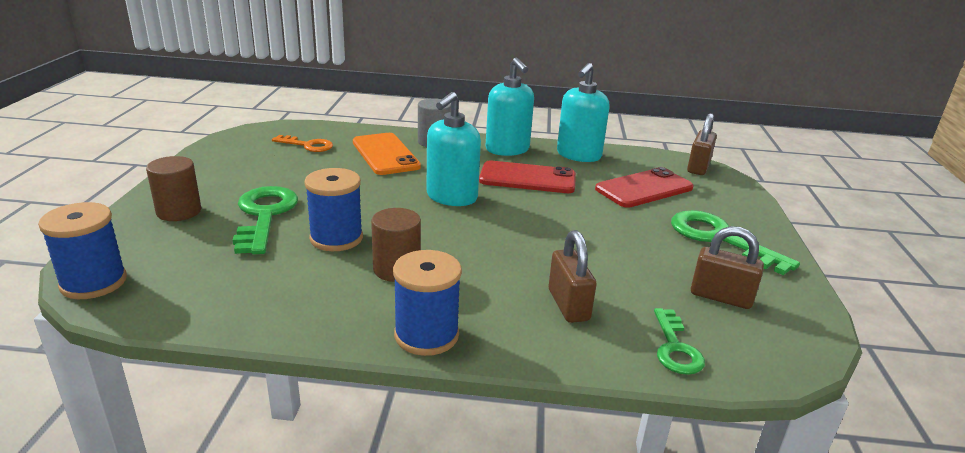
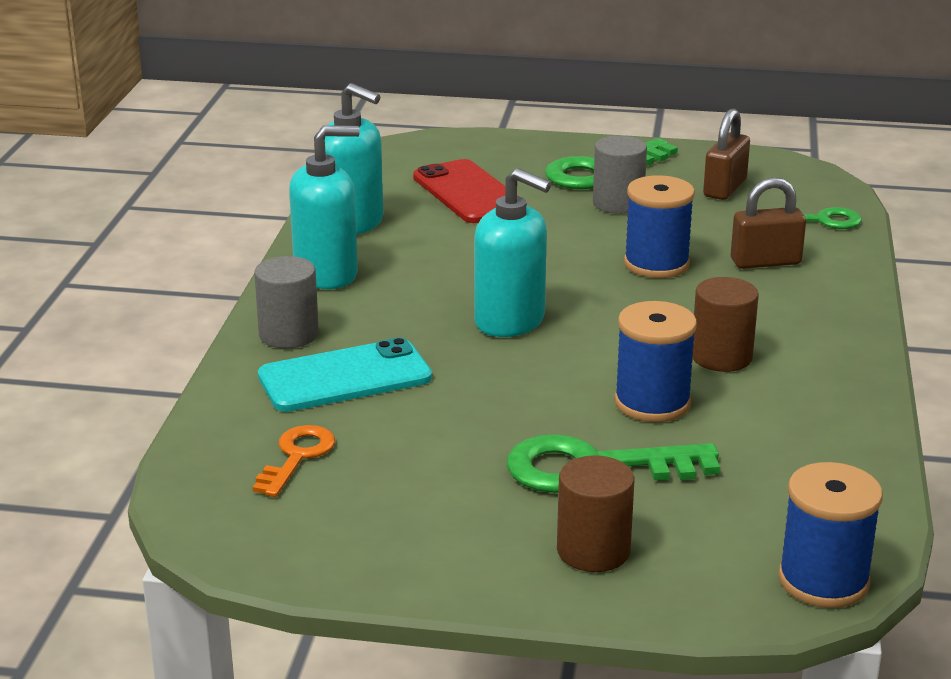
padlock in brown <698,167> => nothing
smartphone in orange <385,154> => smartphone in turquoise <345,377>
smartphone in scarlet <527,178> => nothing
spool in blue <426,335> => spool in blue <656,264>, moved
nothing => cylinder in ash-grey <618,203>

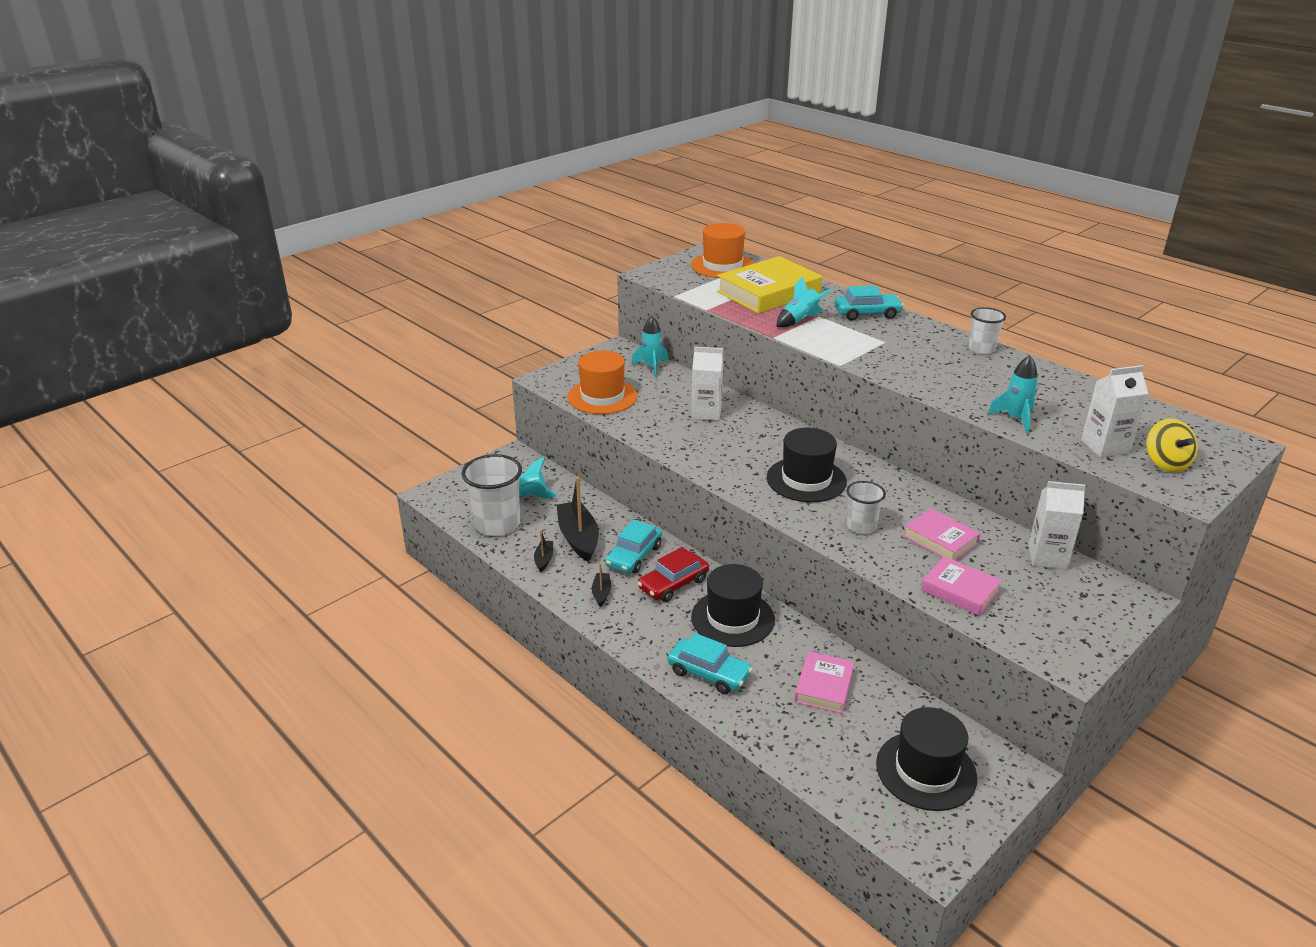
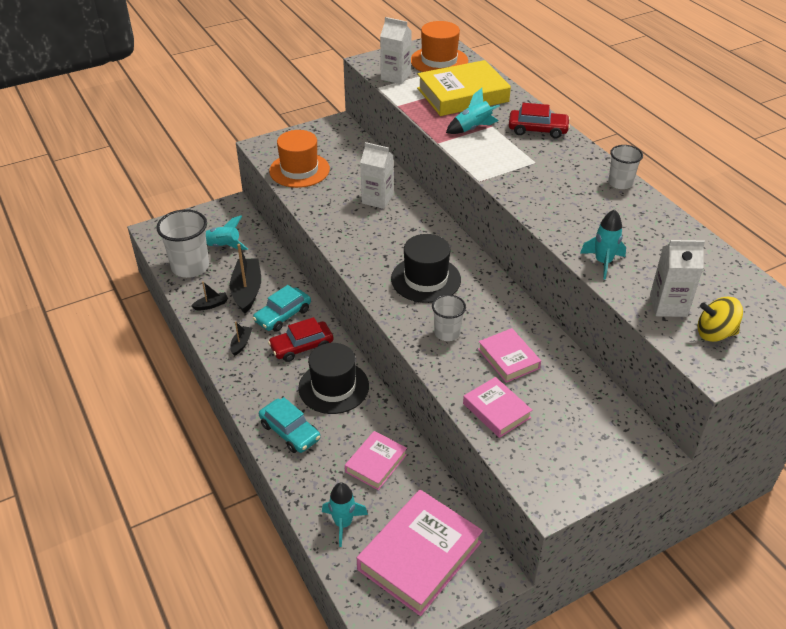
toy car in turquoise <867,313> => toy car in scarlet <537,130>
spaceship in turquoise <651,367> => spaceship in turquoise <343,523>, moved
whirligig in bright yellow <1165,463> => whirligig in bright yellow <714,333>, 90 degrees clockwise
milk carton in white <1047,557> => milk carton in white <395,77>, moved
sailboat in ebony <544,559> => sailboat in ebony <211,305>, 45 degrees clockwise
tall hat in ebony <926,770> => hardcover in rosy <419,556>

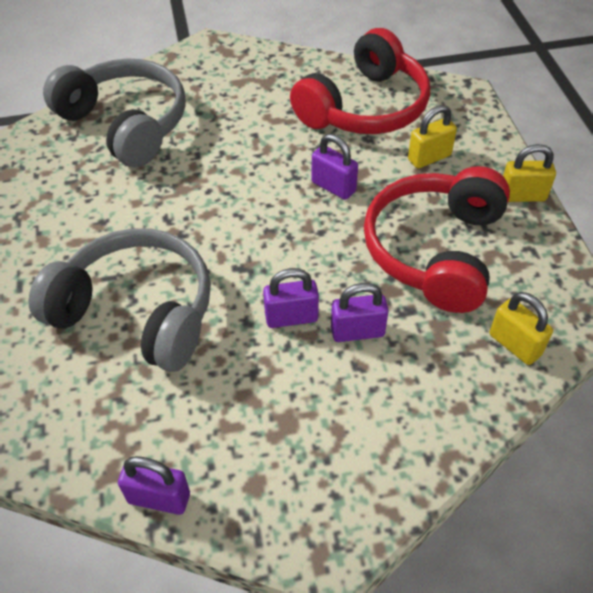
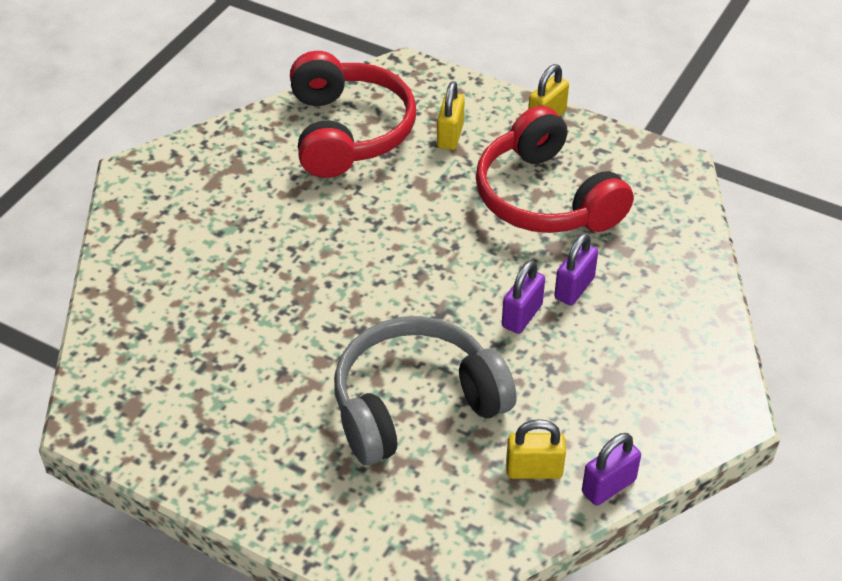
headset in ash-grey <125,124> => nothing
padlock in royal purple <333,187> => nothing
padlock in bright yellow <514,344> => padlock in bright yellow <534,470>, moved

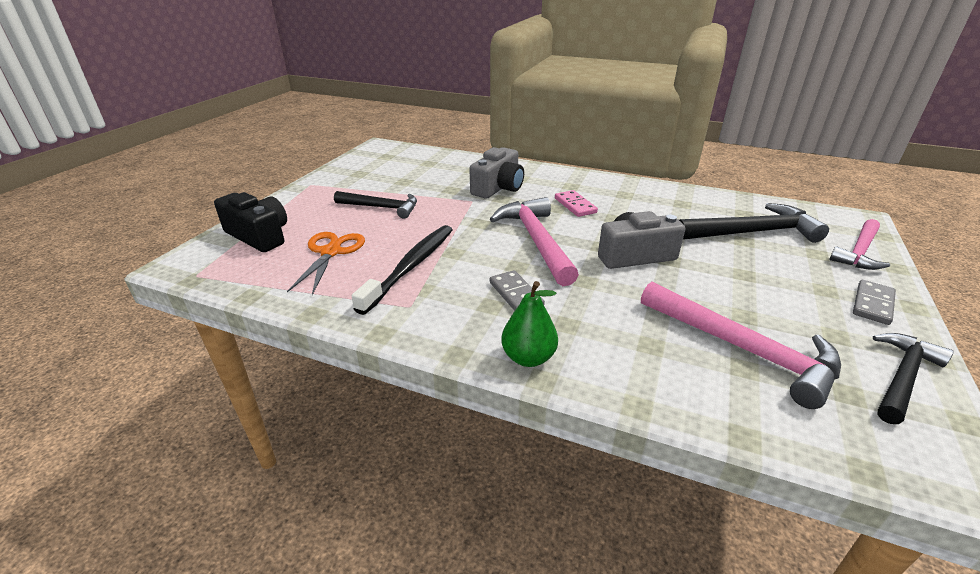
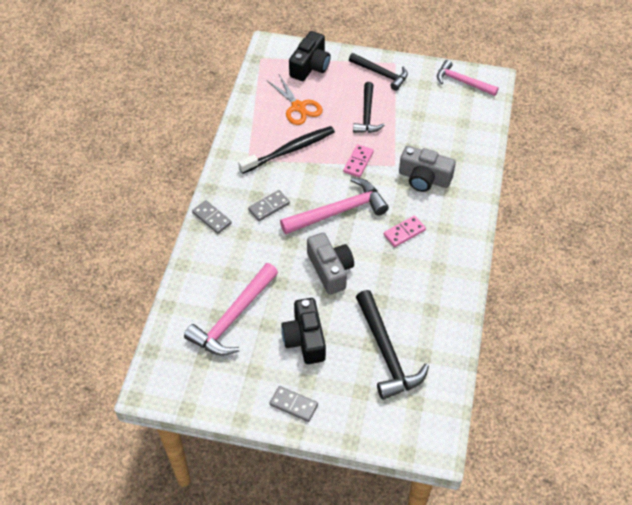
claw hammer in rosy <858,252> => claw hammer in rosy <462,82>, moved
toothbrush in ebony <411,266> => toothbrush in ebony <289,150>, 45 degrees counterclockwise
pair of scissors in orange <331,252> => pair of scissors in orange <298,107>, 60 degrees clockwise
toy pear in leaf-green <528,357> => domino piece in ash-grey <211,218>
claw hammer in ebony <903,377> => claw hammer in ebony <381,74>, moved
nothing => domino piece in rosy <358,162>
nothing => camera in ebony <305,339>

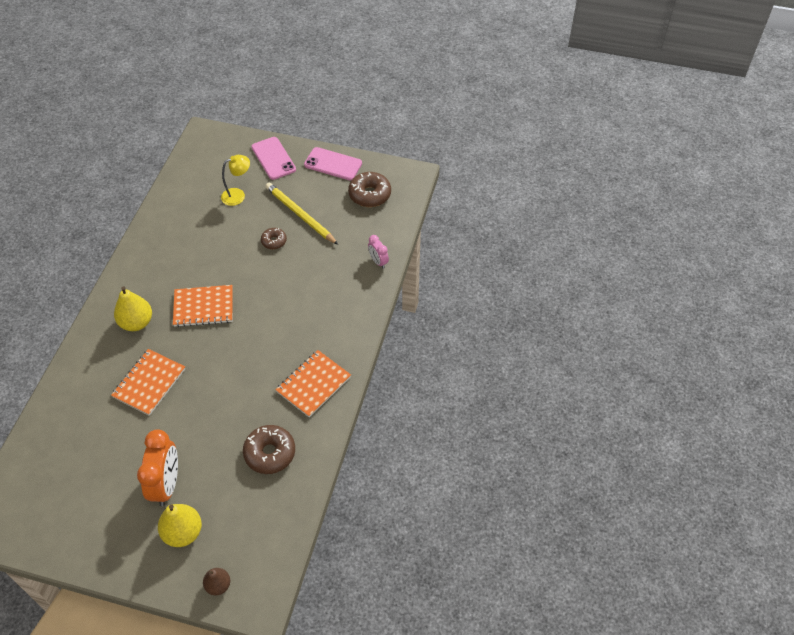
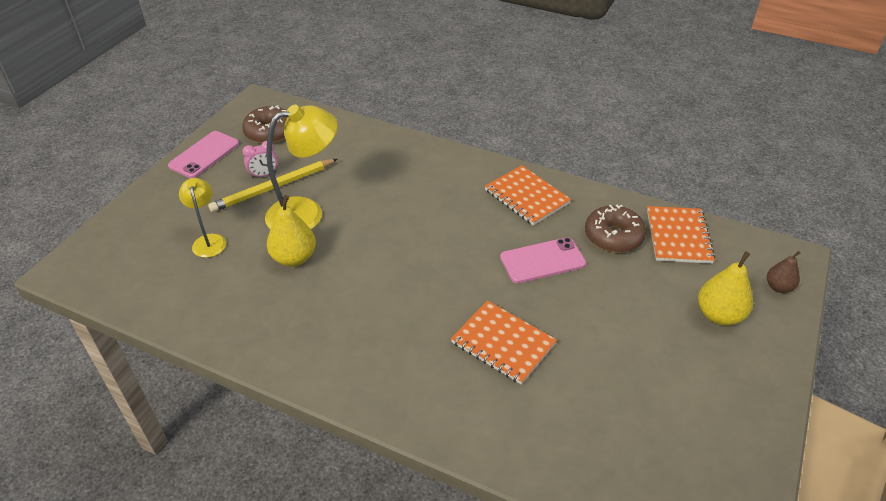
smartphone in rosy <273,158> => smartphone in rosy <542,261>, moved
donut in brown <274,241> => lamp in bright yellow <306,213>
alarm clock in rosy <378,262> => alarm clock in rosy <264,175>, moved
notebook in orange <203,307> => notebook in orange <678,236>, moved
toy pear in bright yellow <136,323> => toy pear in bright yellow <294,258>, moved
alarm clock in orange <166,484> => nothing

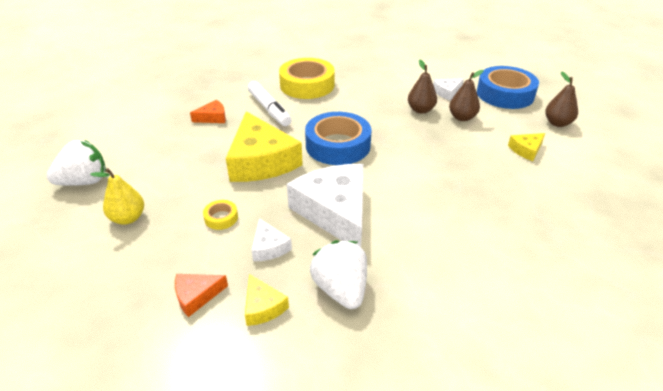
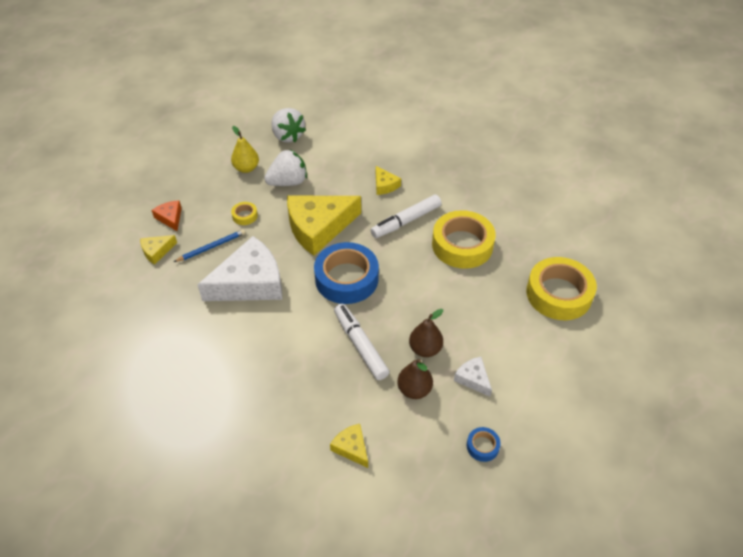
roll of tape in blue <505,94> => roll of tape in blue <482,446>, x0.43
toy pear in brown <557,123> => nothing
cheese wedge in orange <213,117> => cheese wedge in bright yellow <385,185>
cheese wedge in white <269,247> => wooden pencil in blue <211,247>
toy strawberry in white <341,289> => toy strawberry in white <288,182>, moved
nothing => roll of tape in bright yellow <558,294>
nothing => marker pen in white <360,345>

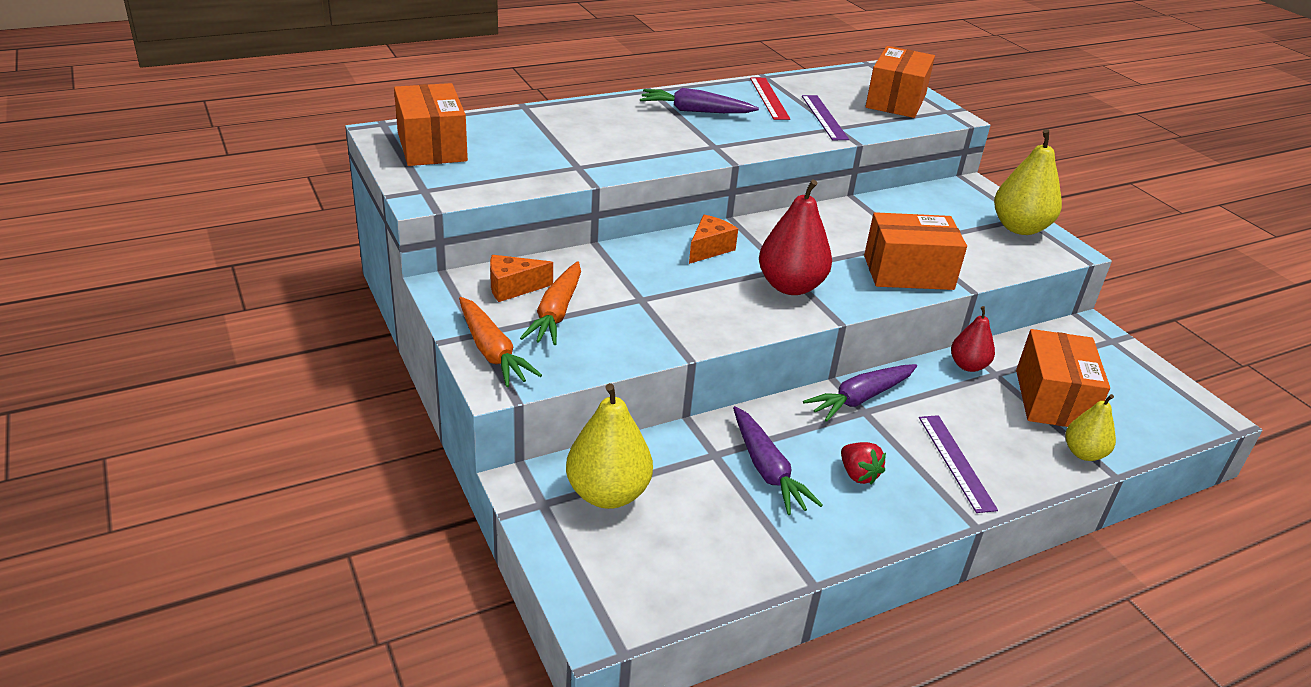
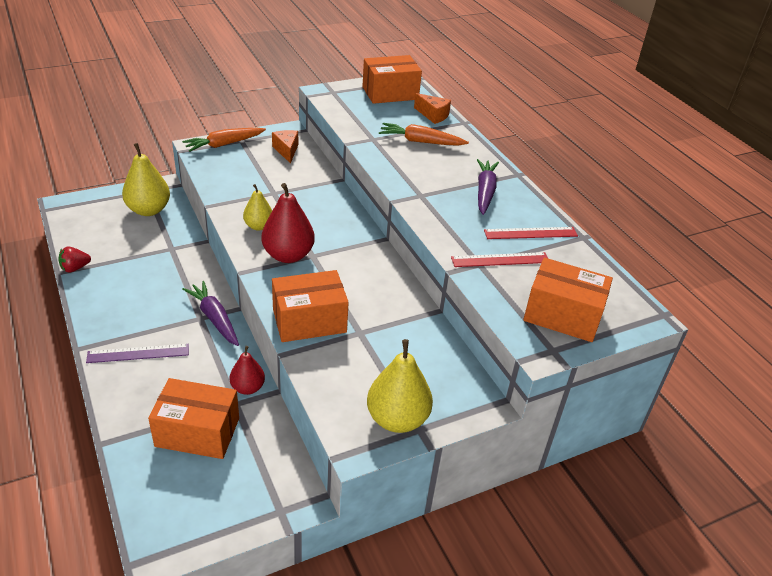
straightedge in royal purple <824,117> => straightedge in scarlet <500,260>
parcel in orange <908,272> => parcel in orange <309,321>, 75 degrees clockwise
cheese wedge in orange <709,249> => cheese wedge in orange <433,115>, moved
toy carrot in orange <556,313> => toy carrot in orange <421,141>, moved
toy pear in bright yellow <1083,453> => toy pear in bright yellow <258,226>, moved
toy carrot in royal purple <767,469> => nothing
toy strawberry in scarlet <858,475> => toy strawberry in scarlet <75,268>, moved

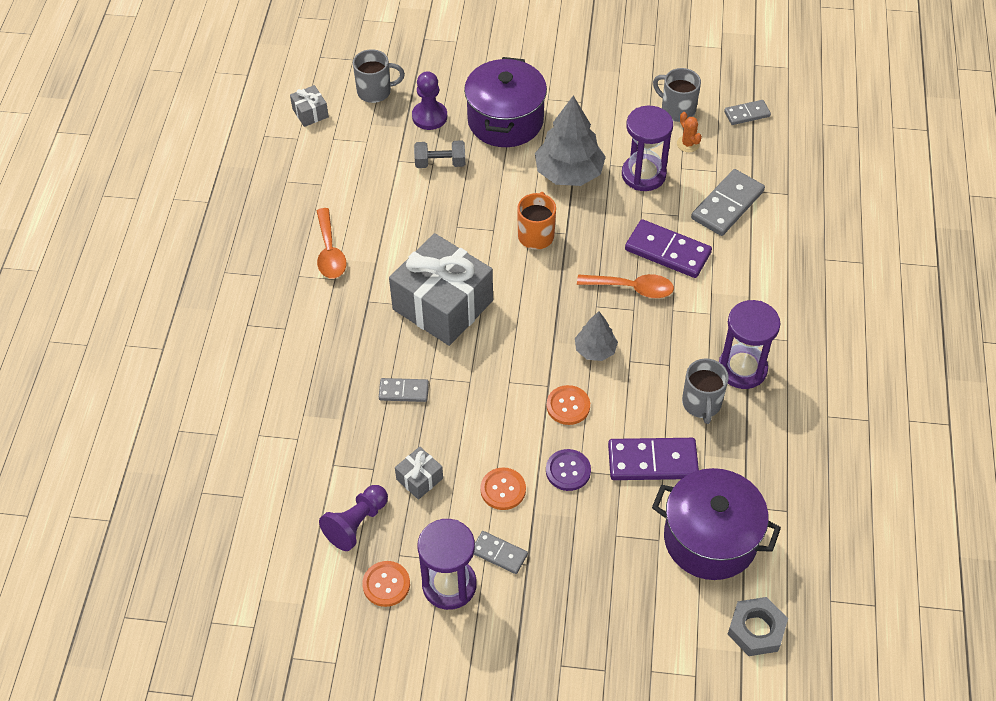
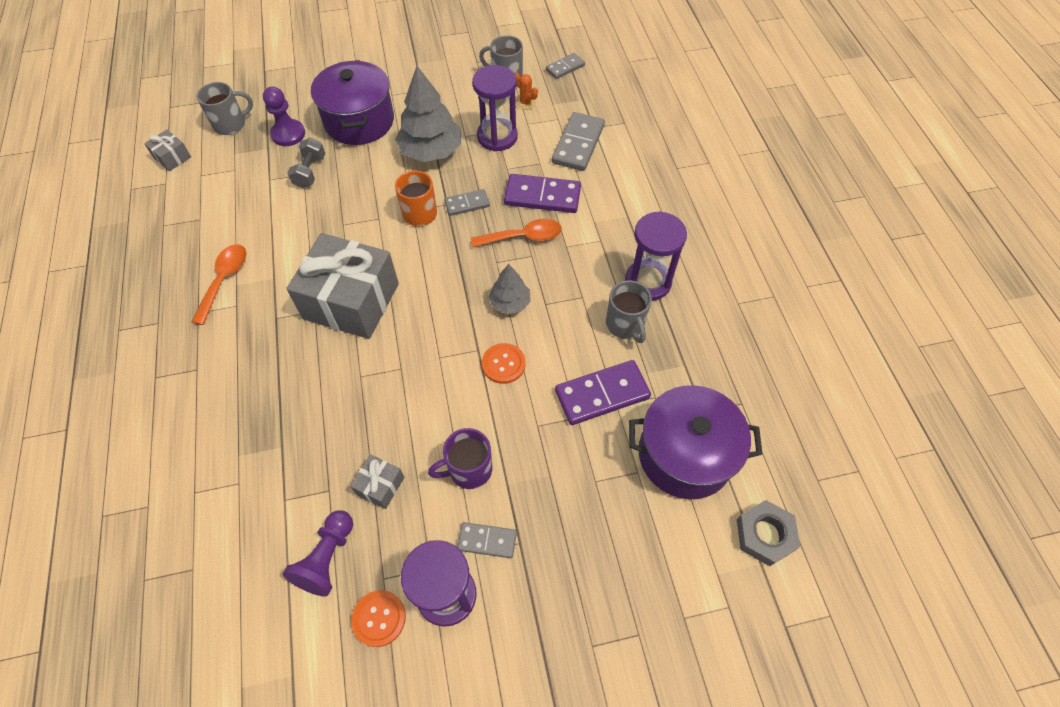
hand weight in ash-grey <440,163> => hand weight in ash-grey <310,172>, 60 degrees counterclockwise
tablespoon in orange <330,252> => tablespoon in orange <224,280>, 135 degrees counterclockwise
domino piece in ash-grey <403,391> => domino piece in ash-grey <467,204>, moved
sewing button in royal purple <568,471> => nothing
sewing button in orange <503,489> => mug in royal purple <469,469>

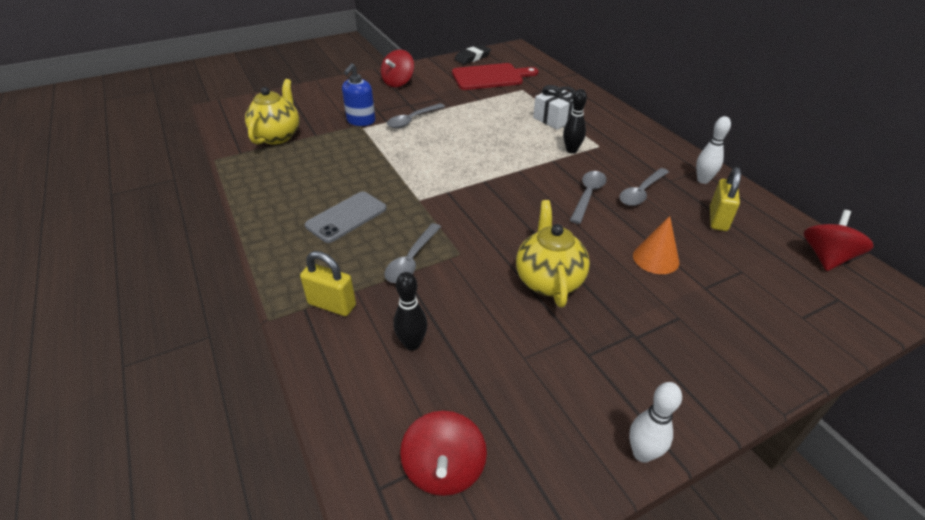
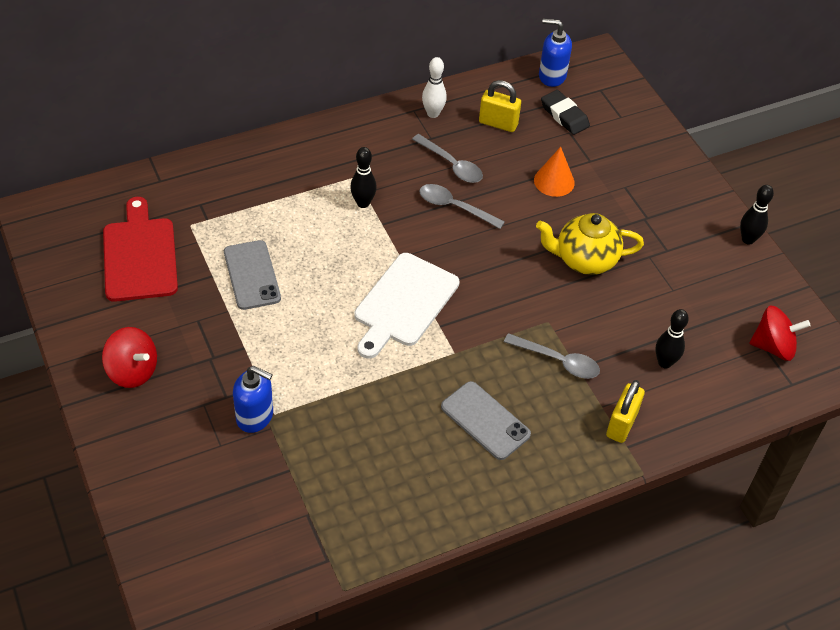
pencil eraser in ebony <472,58> => pencil eraser in ebony <564,115>, moved
teapot in bright yellow <277,136> => nothing
gift in white <555,118> => nothing
tablespoon in ash-grey <412,120> => nothing
whirligig in scarlet <826,257> => pump bottle in blue <552,76>
tenpin in white <642,453> => tenpin in ebony <748,239>
nothing => smartphone in ash-grey <252,275>
nothing => cutting board in white <404,303>

